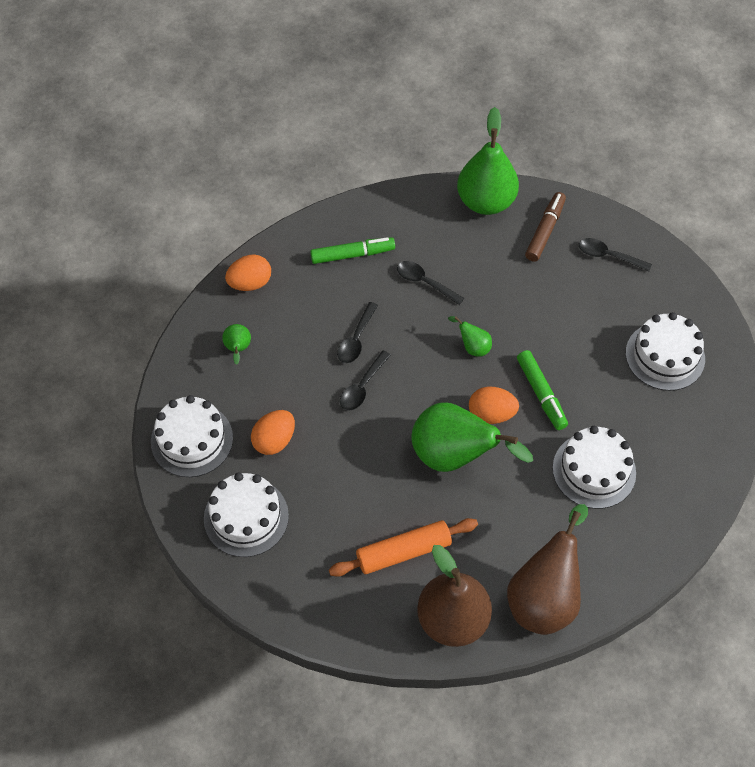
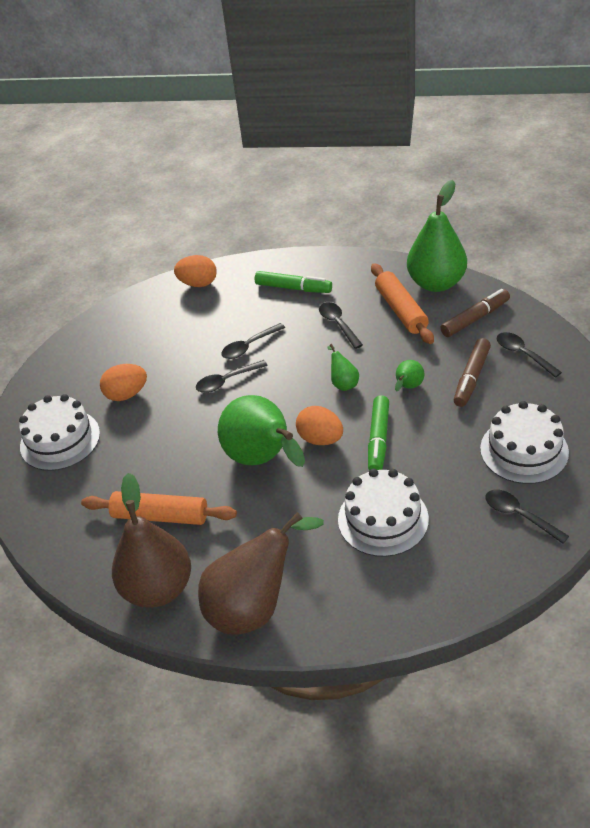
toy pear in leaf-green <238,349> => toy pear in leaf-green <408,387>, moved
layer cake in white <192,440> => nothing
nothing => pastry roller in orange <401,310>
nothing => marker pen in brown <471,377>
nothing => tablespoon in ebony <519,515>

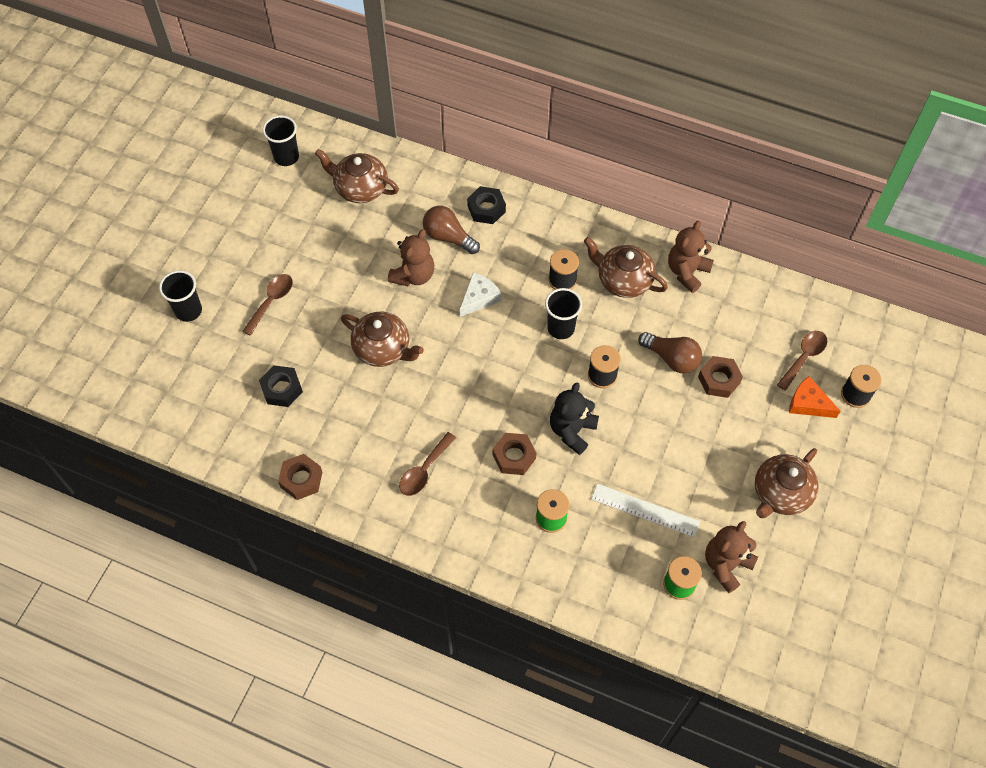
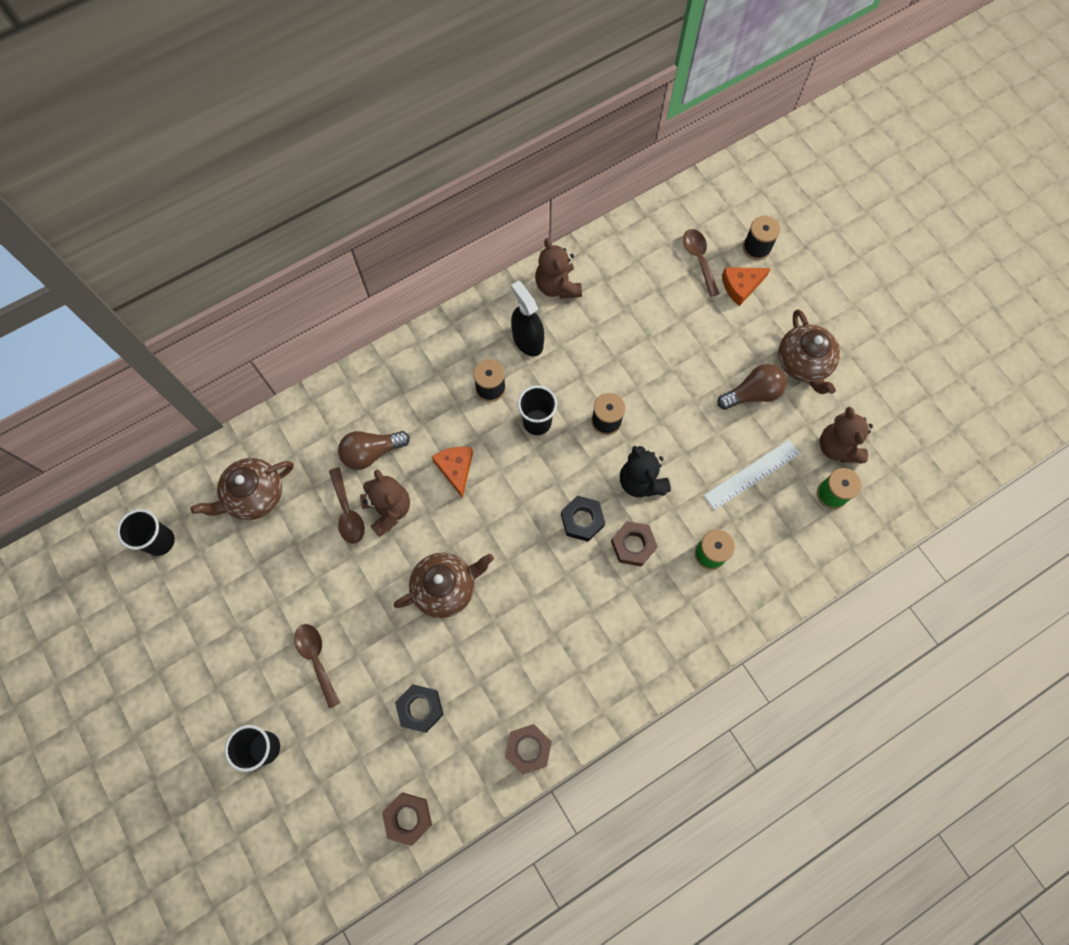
hex nut in ebony <486,209> => hex nut in ebony <582,520>, moved
teapot in brown <623,280> => sprayer in ebony <527,340>
cheese wedge in white <479,298> => cheese wedge in orange <455,469>
light bulb in brown <672,358> => light bulb in brown <752,393>, moved
hex nut in brown <719,380> => hex nut in brown <408,818>, moved
tablespoon in brown <424,470> => tablespoon in brown <347,512>, moved

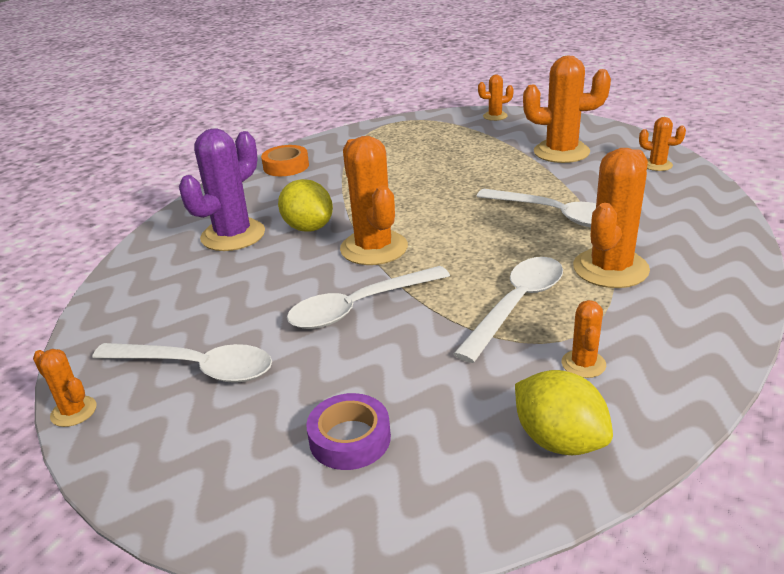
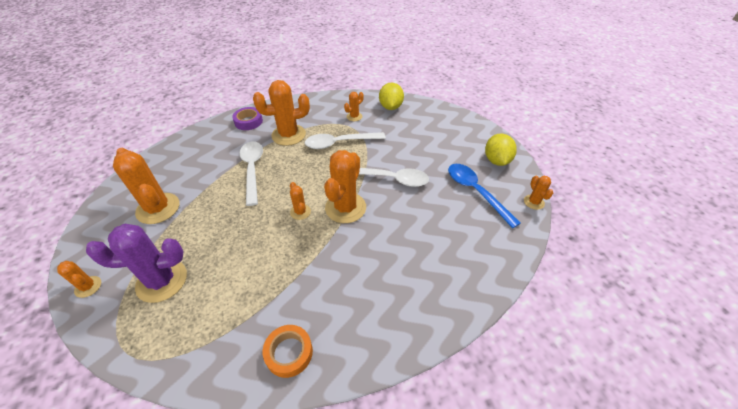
saguaro cactus in orange <657,165> => saguaro cactus in orange <300,212>, moved
saguaro cactus in royal purple <233,235> => saguaro cactus in royal purple <162,281>, moved
lemon in bright yellow <308,227> => lemon in bright yellow <496,160>, moved
tablespoon in white <196,368> => tablespoon in blue <476,192>
roll of tape in royal purple <350,439> => roll of tape in royal purple <248,121>, moved

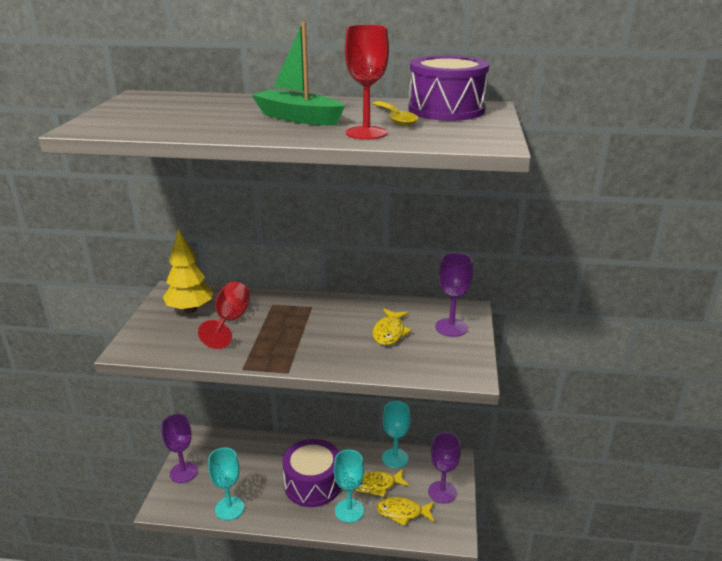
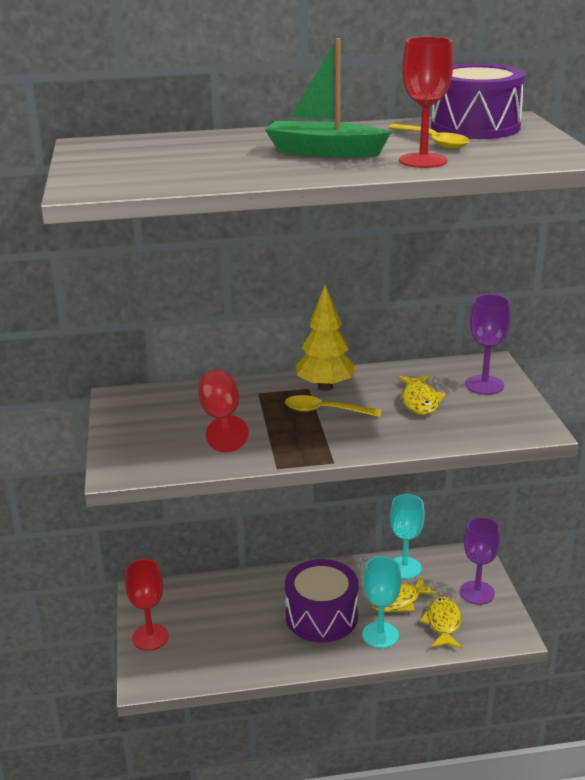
tree in bright yellow <190,310> => tree in bright yellow <325,387>, moved
chalice in royal purple <183,472> => chalice in scarlet <150,637>
chalice in turquoise <229,508> => nothing
fish figure in bright yellow <402,512> => fish figure in bright yellow <443,623>, 105 degrees clockwise
nothing => tablespoon in bright yellow <325,411>

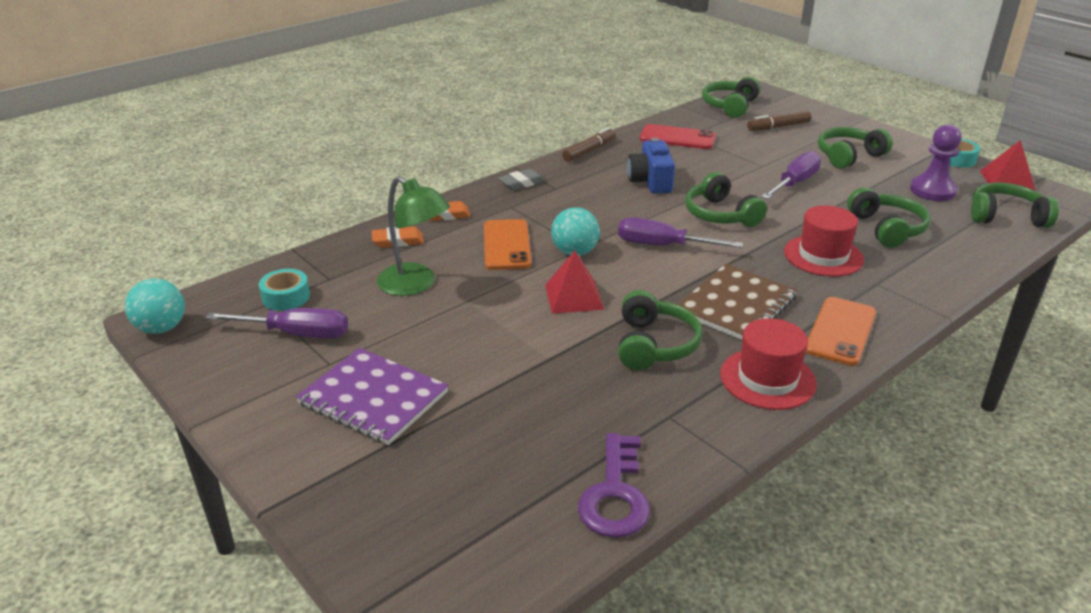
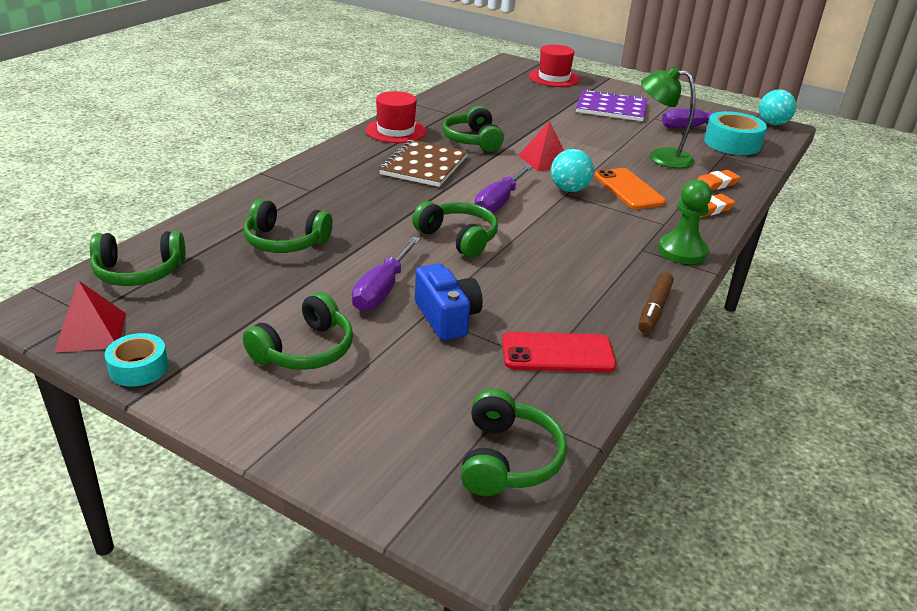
marker pen in brown <778,127> => nothing
game pawn in royal purple <932,190> => nothing
camera in blue <651,181> => camera in blue <447,317>, moved
pencil eraser in ash-grey <521,183> => game pawn in leaf-green <682,251>
headset in leaf-green <887,228> => headset in leaf-green <285,242>, 45 degrees counterclockwise
tall hat in scarlet <823,256> => tall hat in scarlet <554,78>, moved
flat screwdriver in royal purple <663,246> => flat screwdriver in royal purple <499,202>, 120 degrees clockwise
roll of tape in turquoise <286,297> => roll of tape in turquoise <732,143>, x1.67
smartphone in orange <841,331> => nothing
latchkey in royal purple <615,494> => nothing

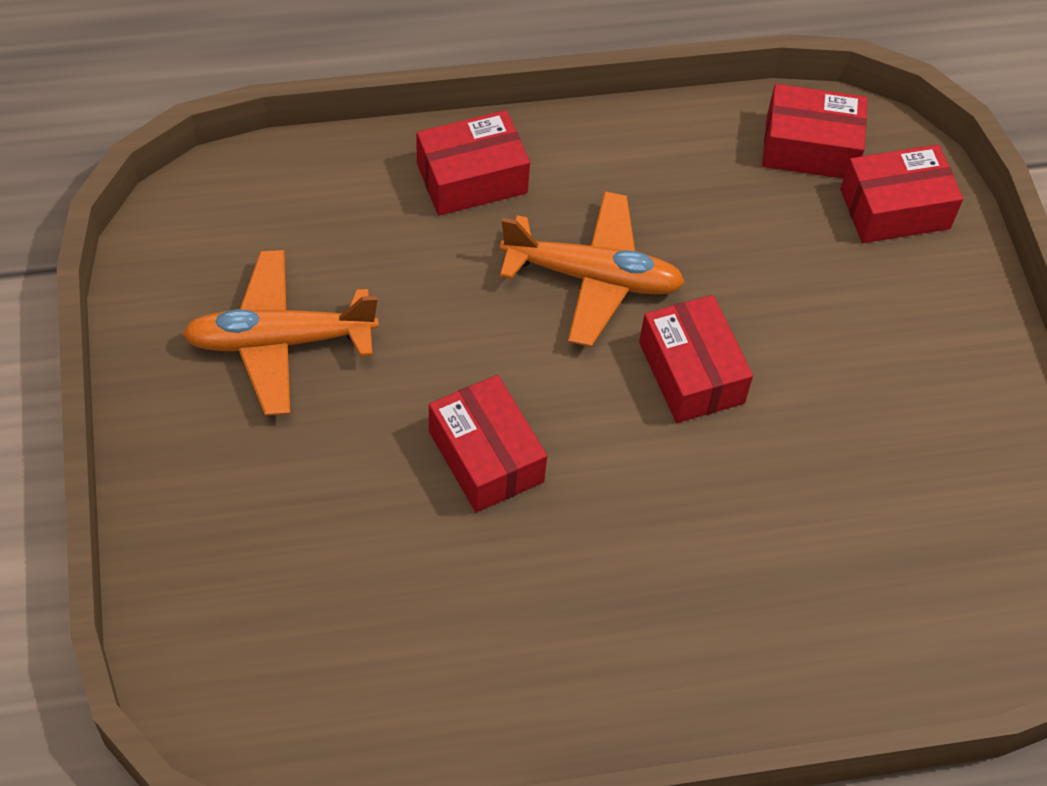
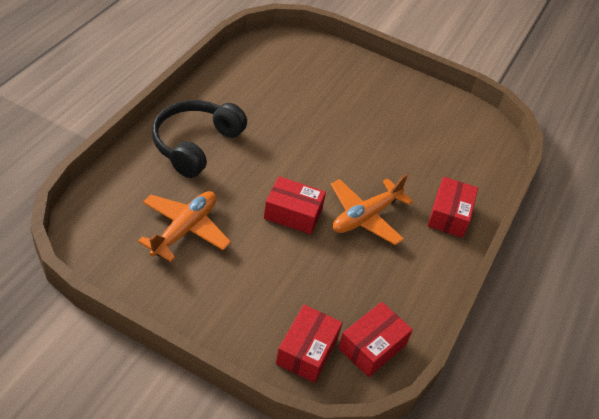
toy plane in orange <280,341> => toy plane in orange <185,230>, moved
parcel in scarlet <486,456> => nothing
nothing => headset in ebony <196,144>

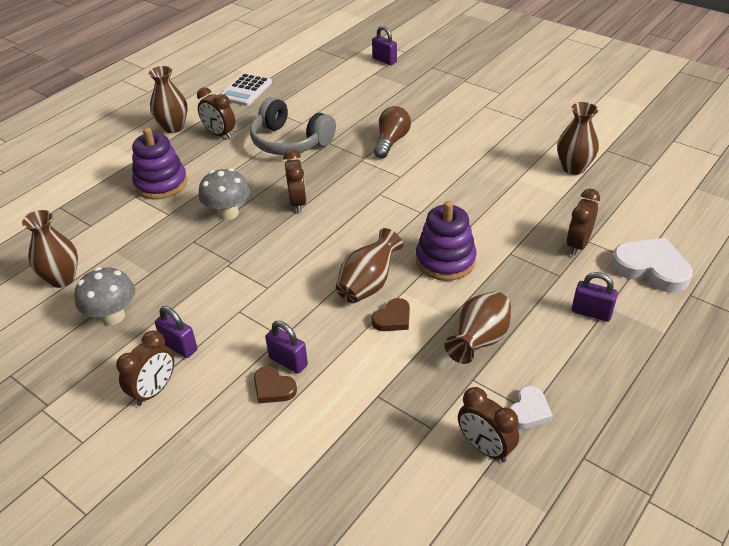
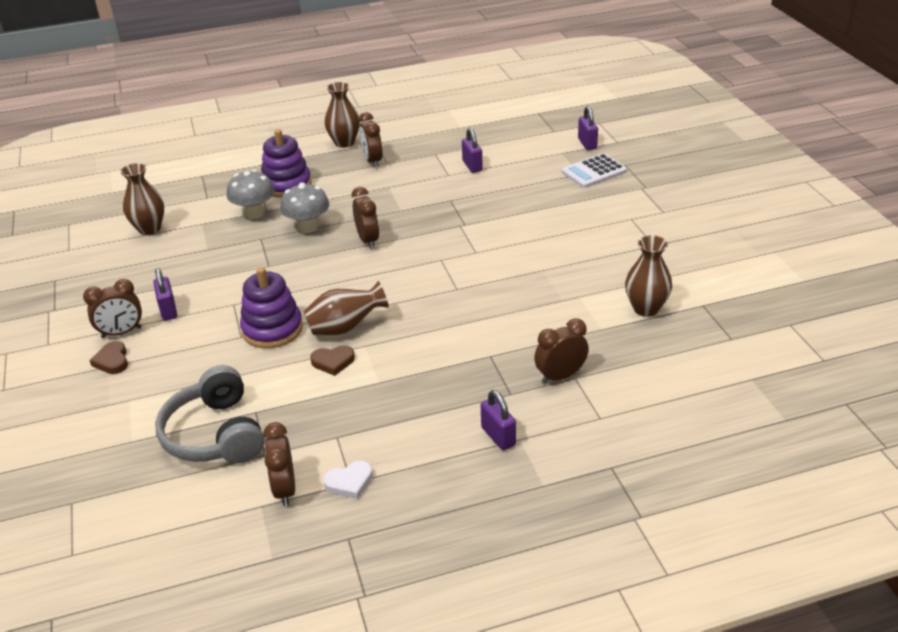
pocket calculator in white <245,90> => pocket calculator in white <594,172>, moved
headset in ash-grey <290,142> => headset in ash-grey <215,434>, moved
light bulb in brown <391,141> => nothing
alarm clock in brown <298,203> => alarm clock in brown <368,240>, 45 degrees counterclockwise
stacking toy in royal purple <445,260> => stacking toy in royal purple <272,329>, moved
heart in white <651,268> => nothing
toadstool in ash-grey <113,316> => toadstool in ash-grey <254,213>, moved
vase in brown <479,341> => nothing
padlock in royal purple <288,361> => padlock in royal purple <472,166>, moved
heart in brown <273,388> => heart in brown <112,361>, moved

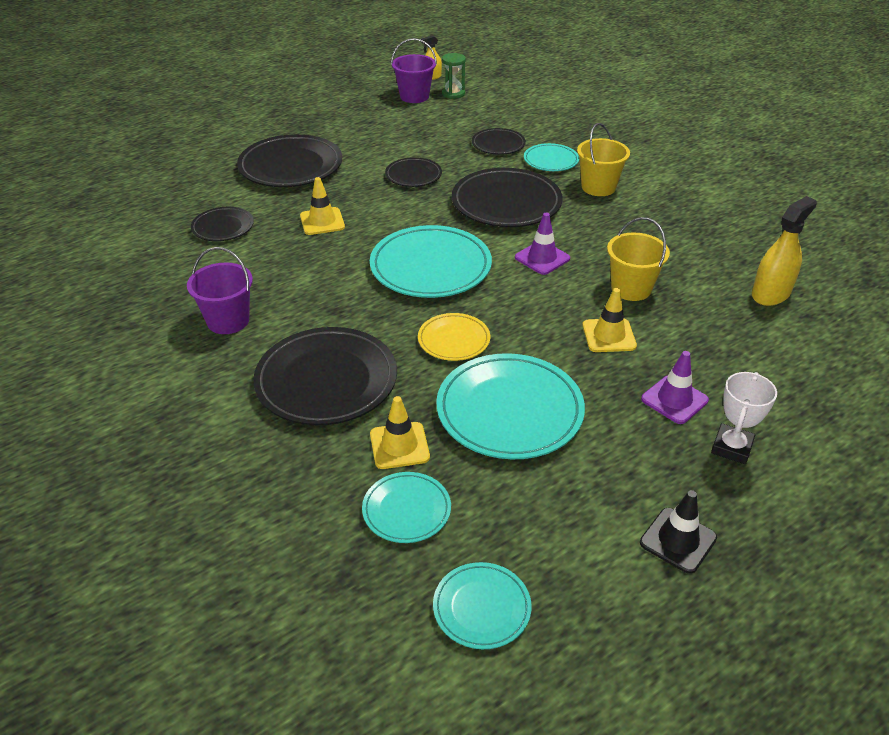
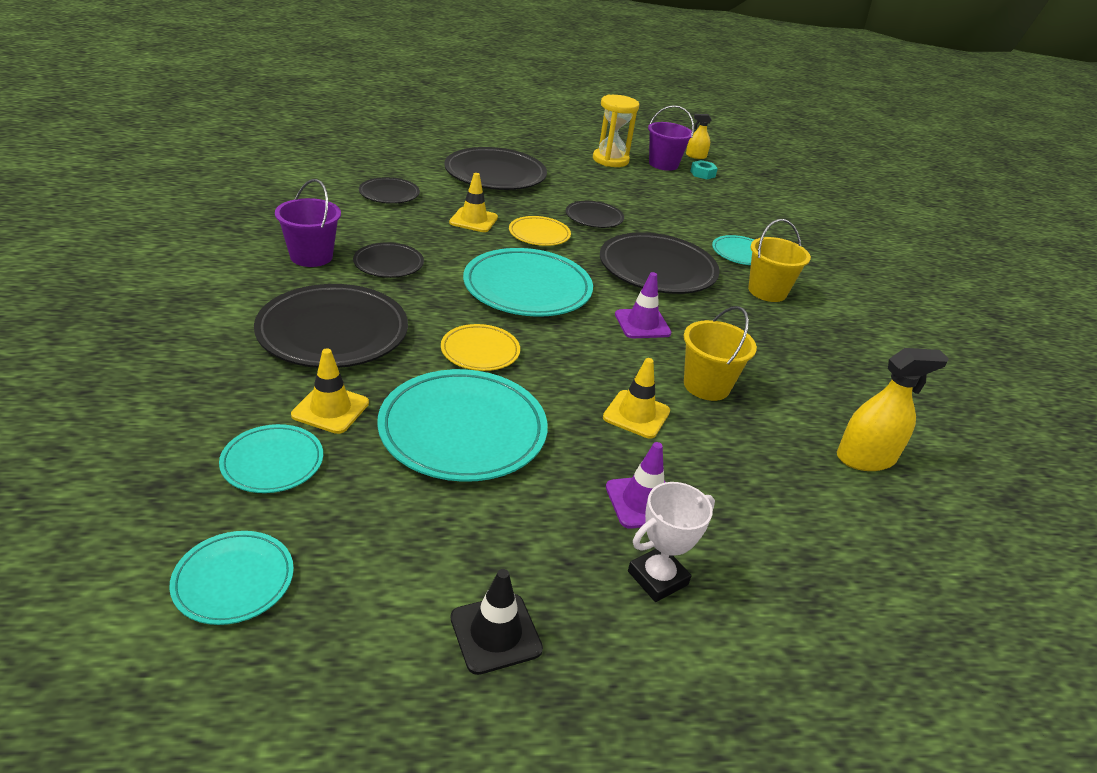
sand timer in leaf-green <453,93> => hex nut in turquoise <702,174>
plate in ebony <498,144> => plate in ebony <388,264>, moved
nothing => sand timer in bright yellow <610,160>
nothing => plate in bright yellow <539,234>

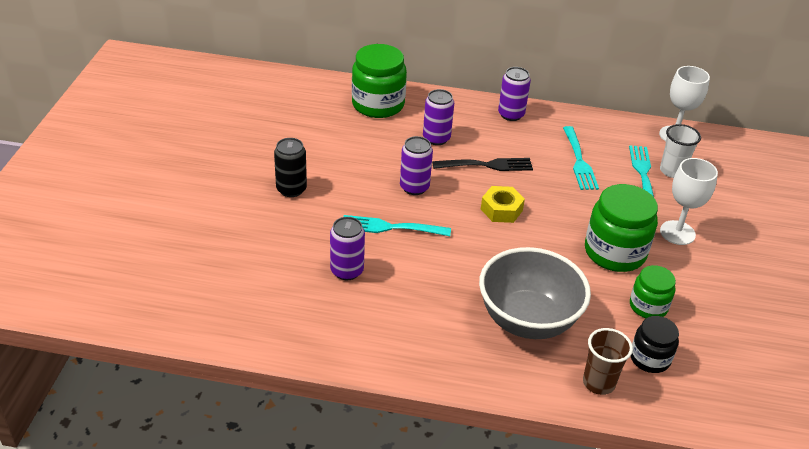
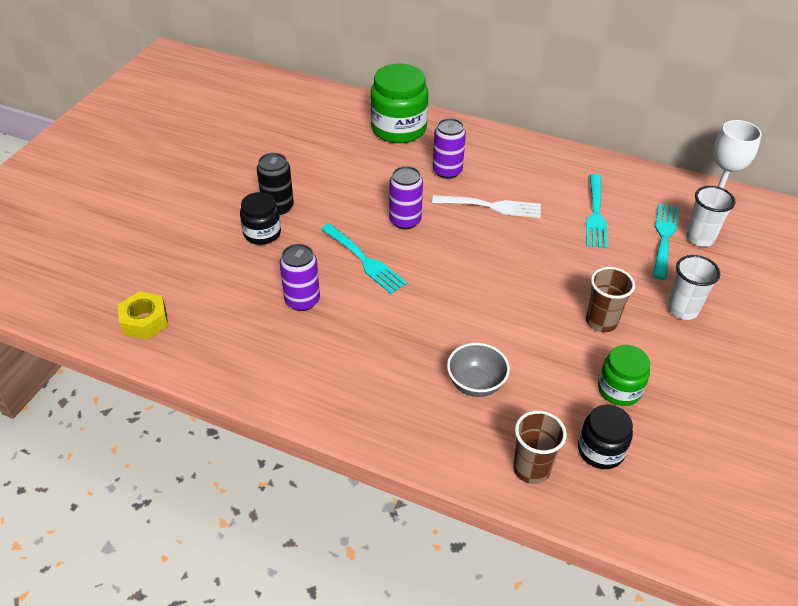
soda can in royal purple <511,114> => nothing
fork in ebony <487,165> => fork in white <491,206>
chalice in white <677,233> => tumbler in white <682,309>
jam jar in leaf-green <614,252> => tumbler in brown <601,322>
hex nut in bright yellow <501,210> => hex nut in bright yellow <145,321>, moved
fork in turquoise <390,227> => fork in turquoise <364,260>, 150 degrees counterclockwise
deep dish in ash-grey <527,320> => deep dish in ash-grey <475,384>, x0.51
nothing => jam jar in ebony <262,233>

